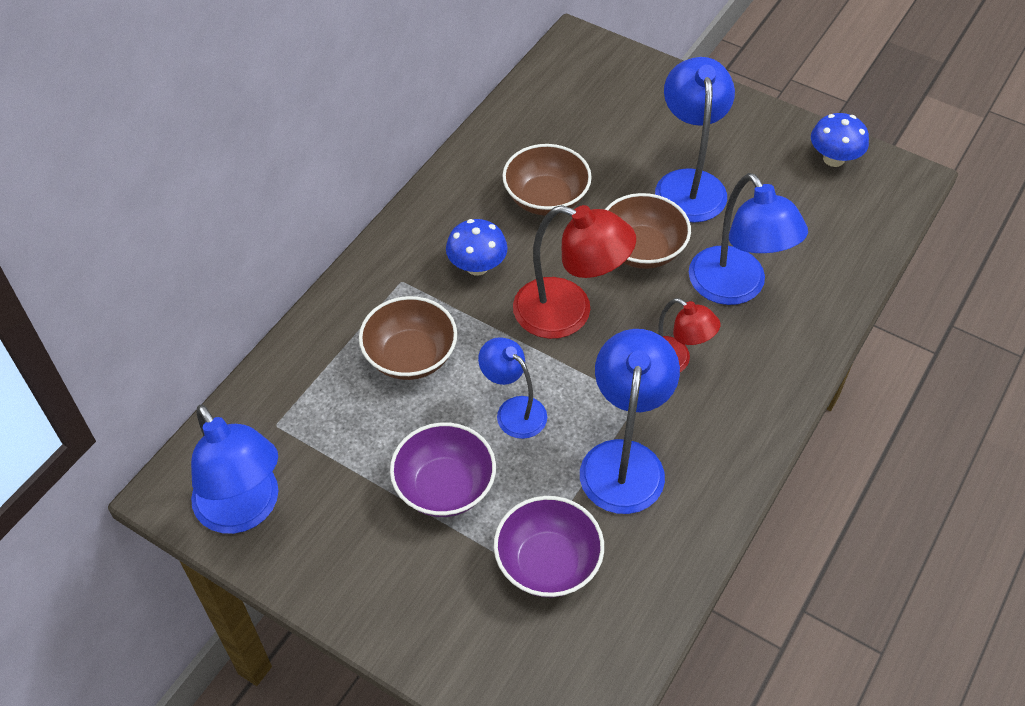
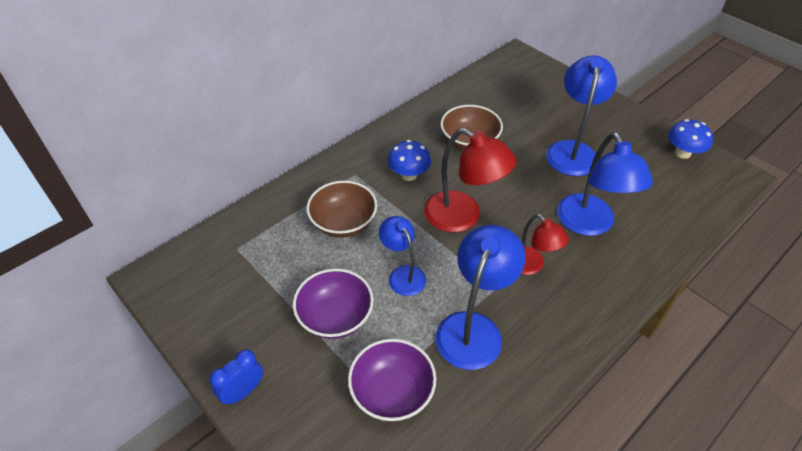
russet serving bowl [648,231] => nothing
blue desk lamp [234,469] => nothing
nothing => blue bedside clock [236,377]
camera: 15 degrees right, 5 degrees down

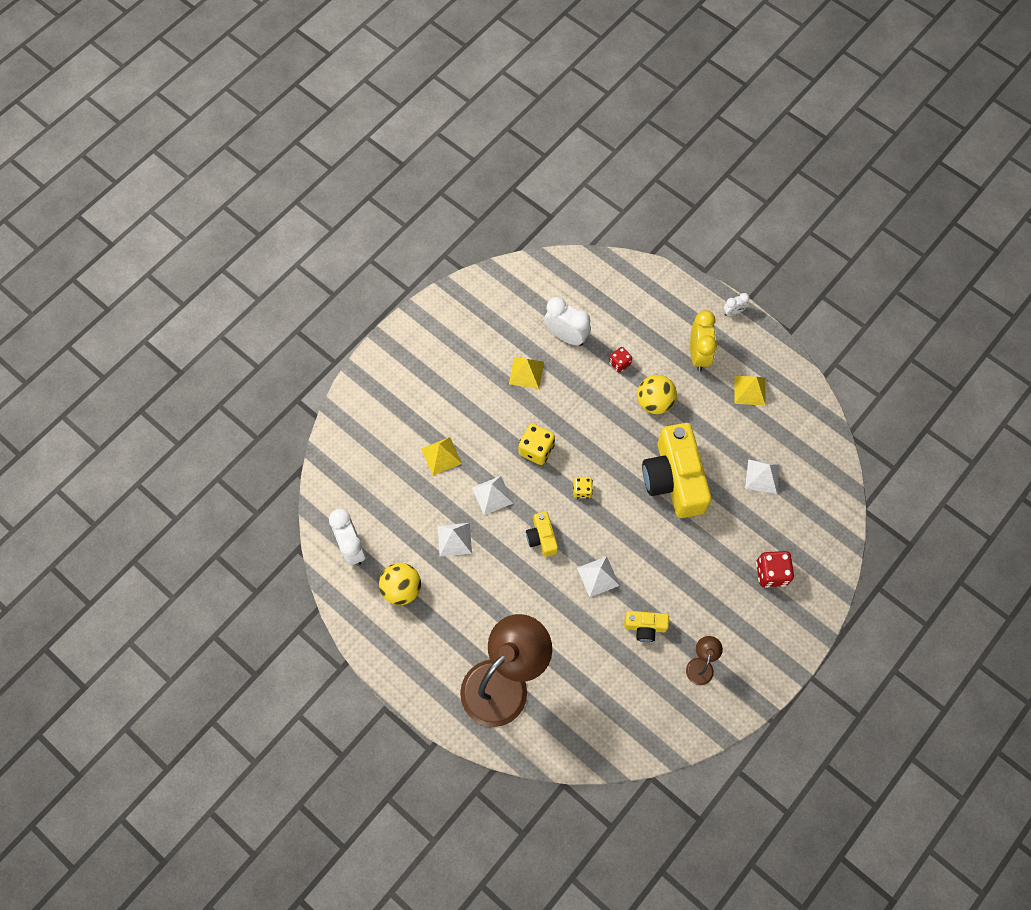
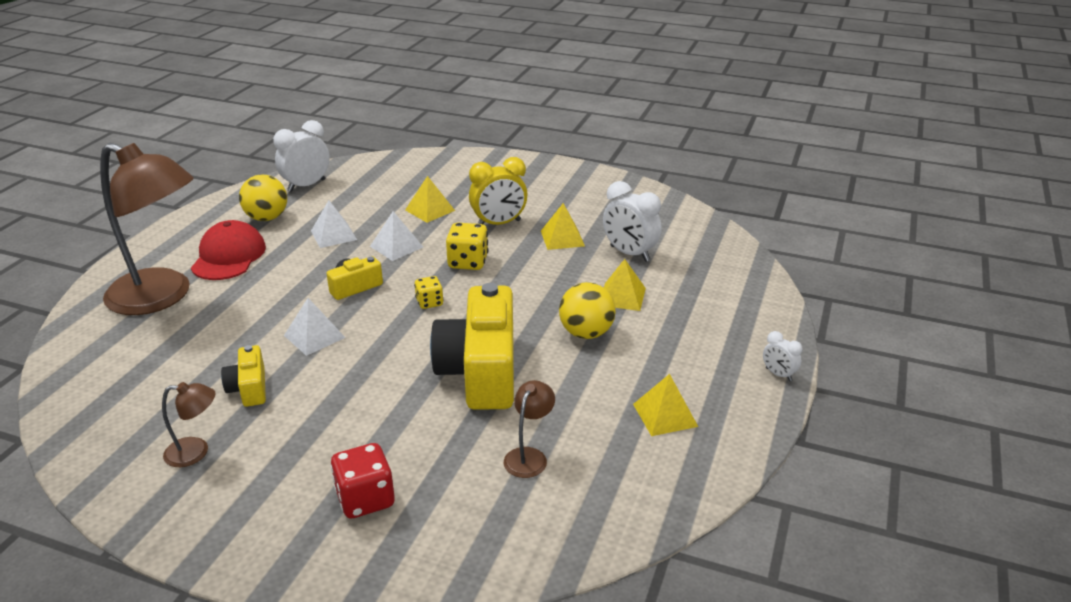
pure white bedside clock [567,321] => pure white bedside clock [632,221], 120 degrees clockwise
bright yellow bedside clock [703,340] => bright yellow bedside clock [498,191], moved
red die [620,360] => bright yellow pyramid [625,285]
bright yellow compact camera [677,470] => bright yellow compact camera [472,346], 60 degrees counterclockwise
pure white pyramid [762,476] => russet desk lamp [529,429]
nothing => red peaked cap [228,250]
camera: 70 degrees right, 35 degrees down

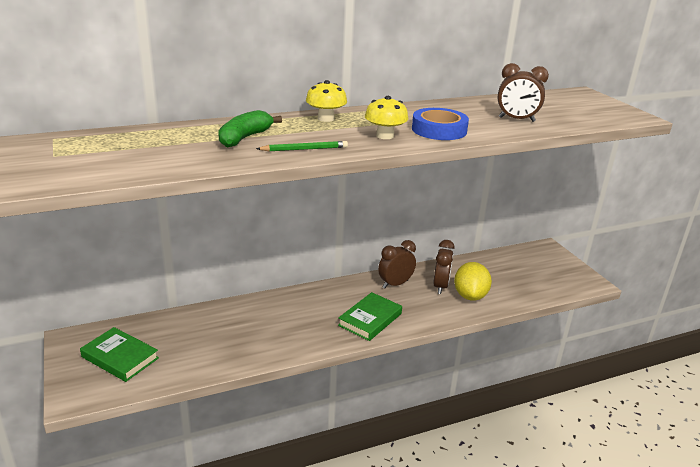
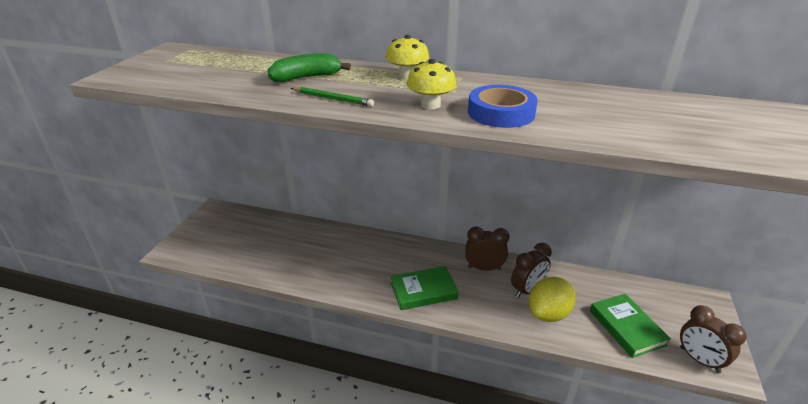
russet bedside clock [523,92] => russet bedside clock [713,339], moved
leaf-green hardback [119,354] => leaf-green hardback [630,326], moved
camera: 40 degrees right, 5 degrees up

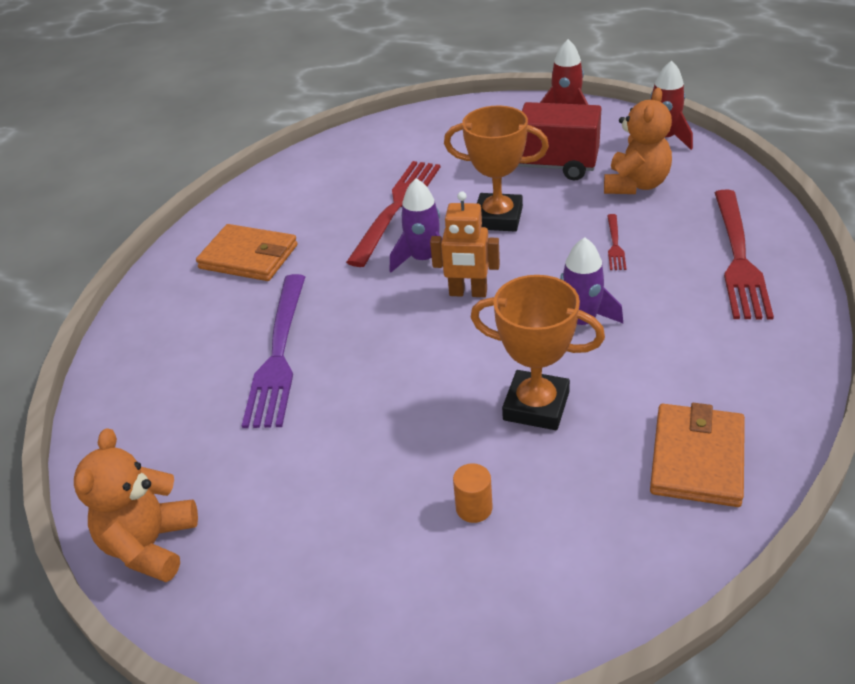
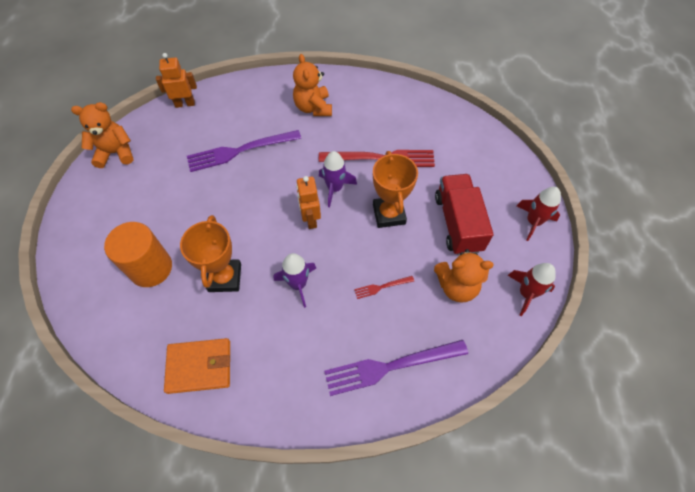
red table fork [744,255] => royal purple table fork [396,368]
bright orange billfold [247,252] => bright orange teddy [312,85]
bright orange cylinder shape [473,493] => bright orange cylinder shape [138,254], x2.35
nothing => bright orange robot [176,80]
camera: 65 degrees right, 20 degrees up

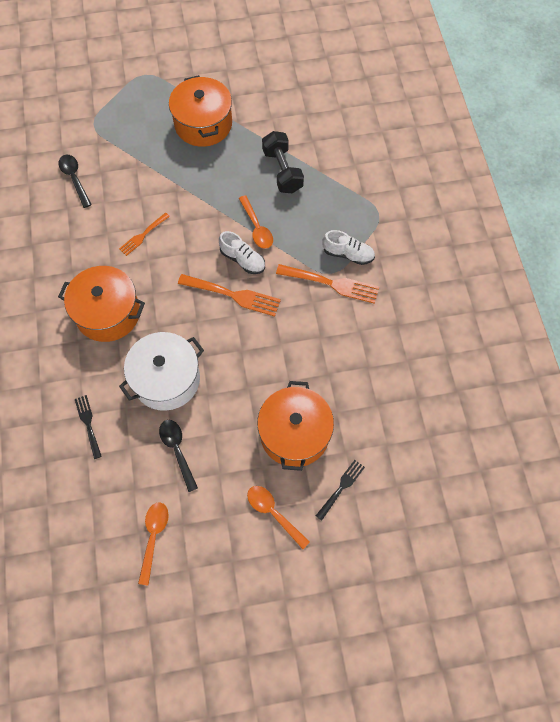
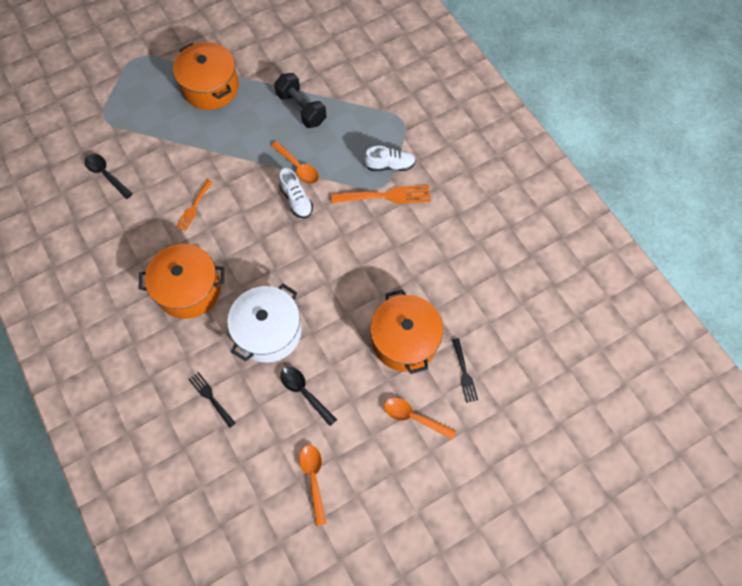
pure white shoe [242,252] => pure white shoe [296,193], 45 degrees clockwise
bright orange table fork [229,295] => nothing
jet-black table fork [340,490] => jet-black table fork [465,370], 150 degrees clockwise
camera: 20 degrees left, 0 degrees up

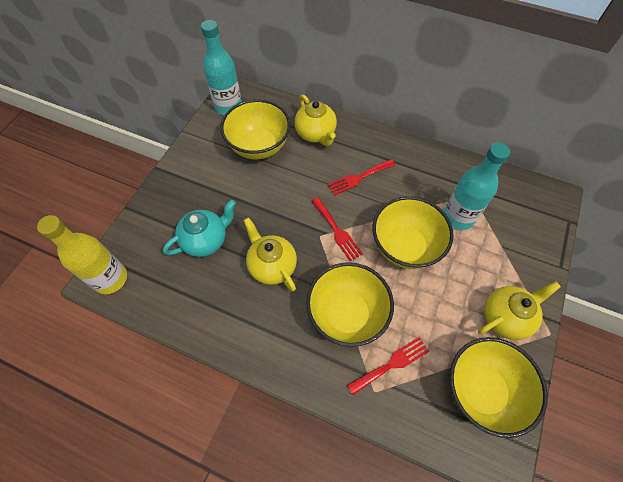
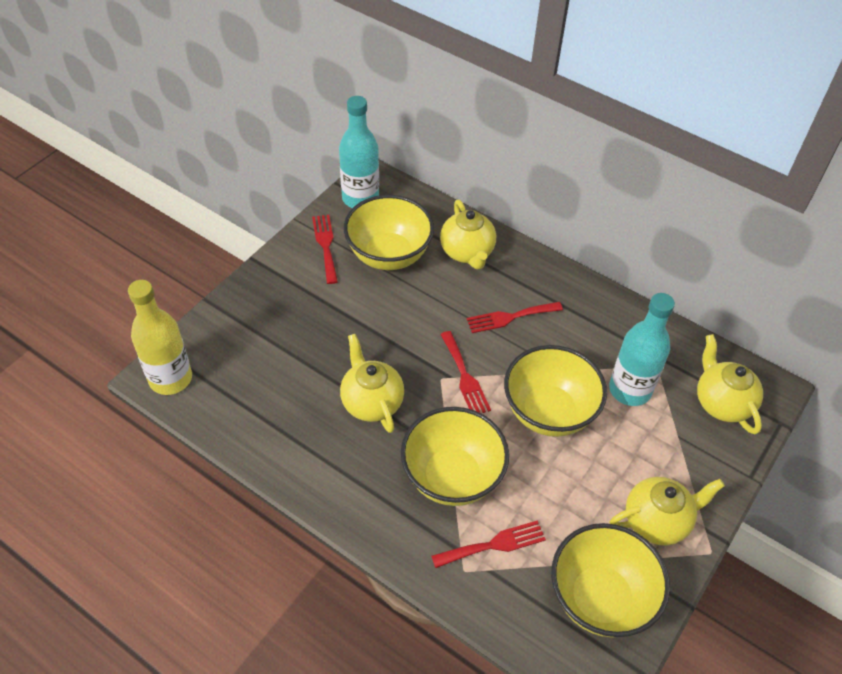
aqua teapot [199,228] => nothing
nothing => red table fork [325,249]
nothing => bright yellow teapot [730,384]
camera: 10 degrees right, 10 degrees down

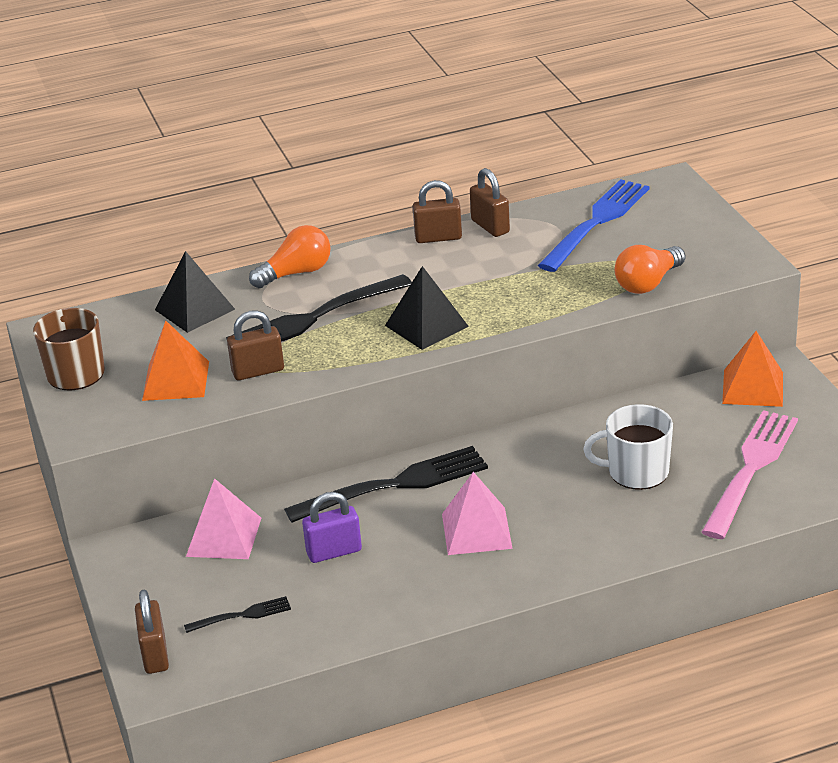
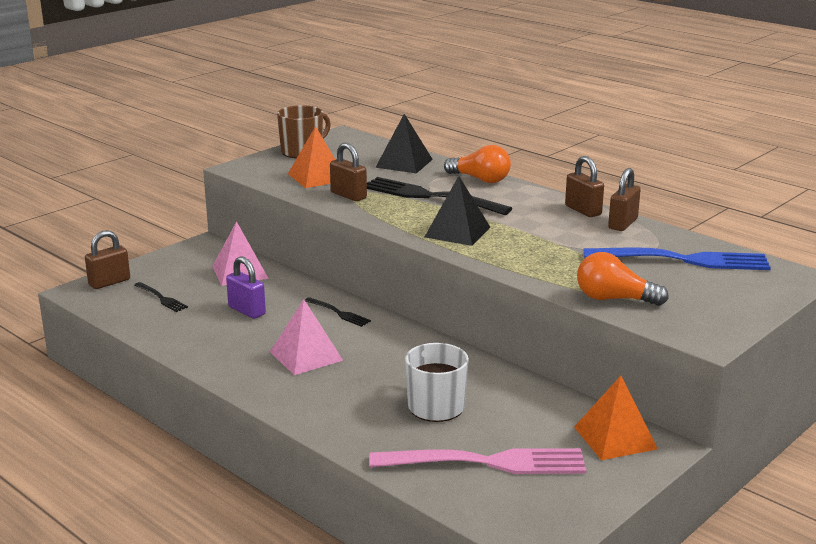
jet-black table fork [386,484] => jet-black table fork [338,312], x0.47
camera: 60 degrees right, 10 degrees down

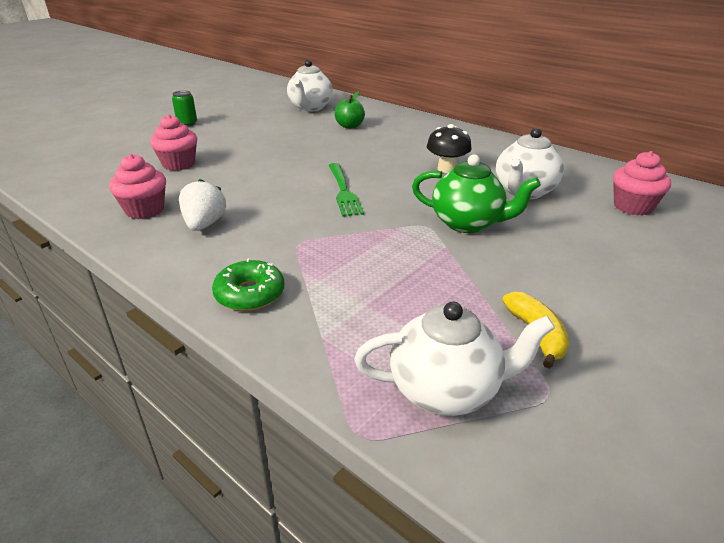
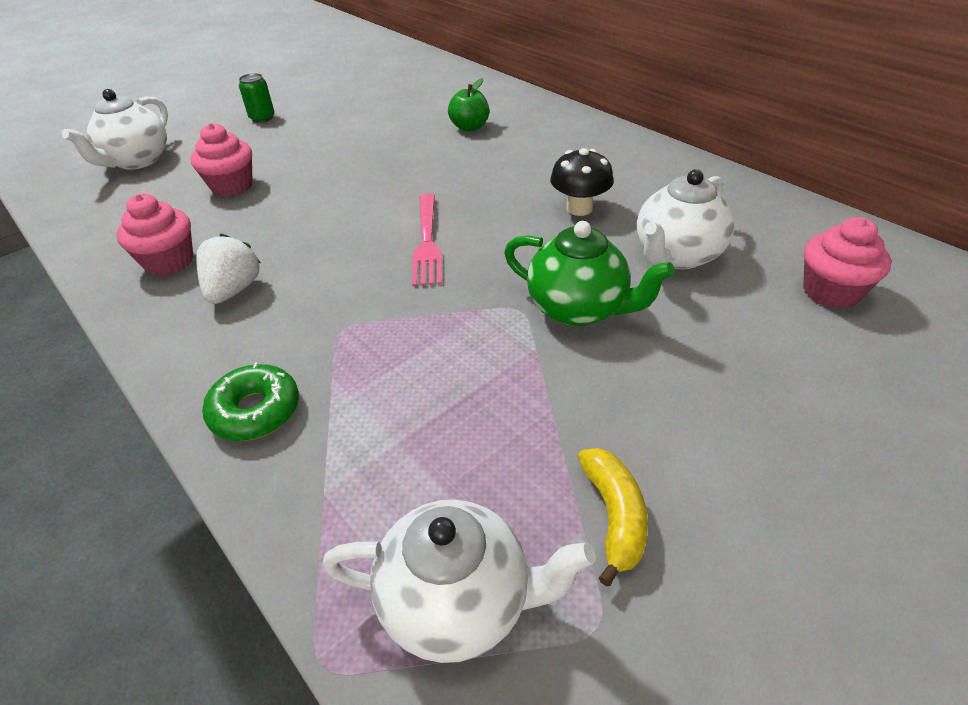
pure white teapot [310,86] => pure white teapot [115,129], moved
leaf-green table fork [346,190] => rosy table fork [427,239]
camera: 10 degrees right, 10 degrees up

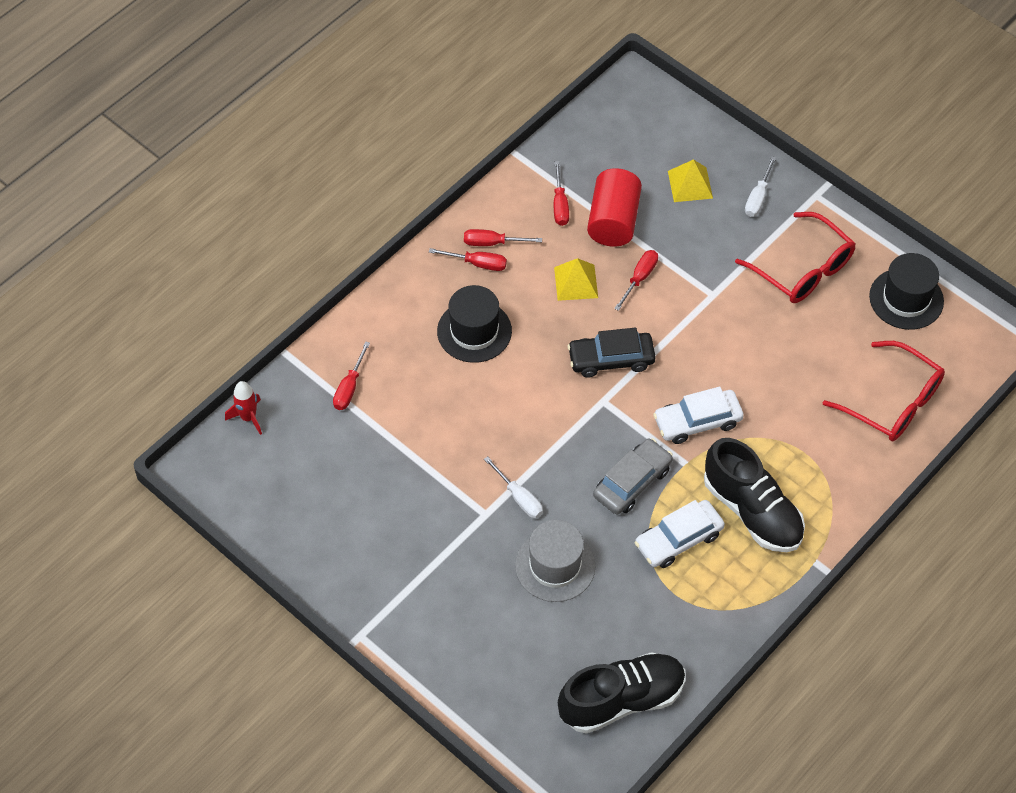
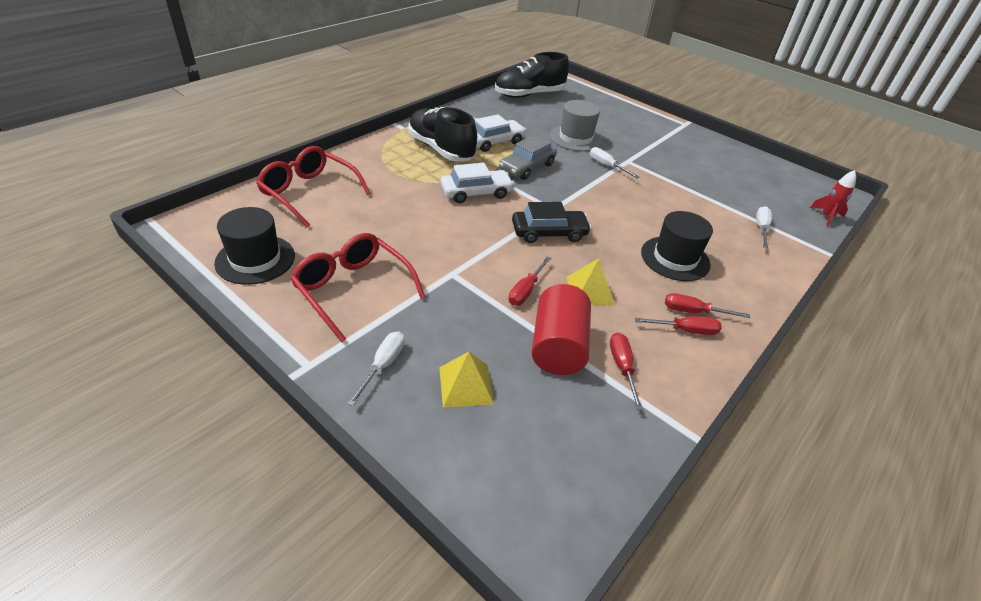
red flat screwdriver [351,375] => pure white flat screwdriver [764,227]
camera: 175 degrees right, 15 degrees down

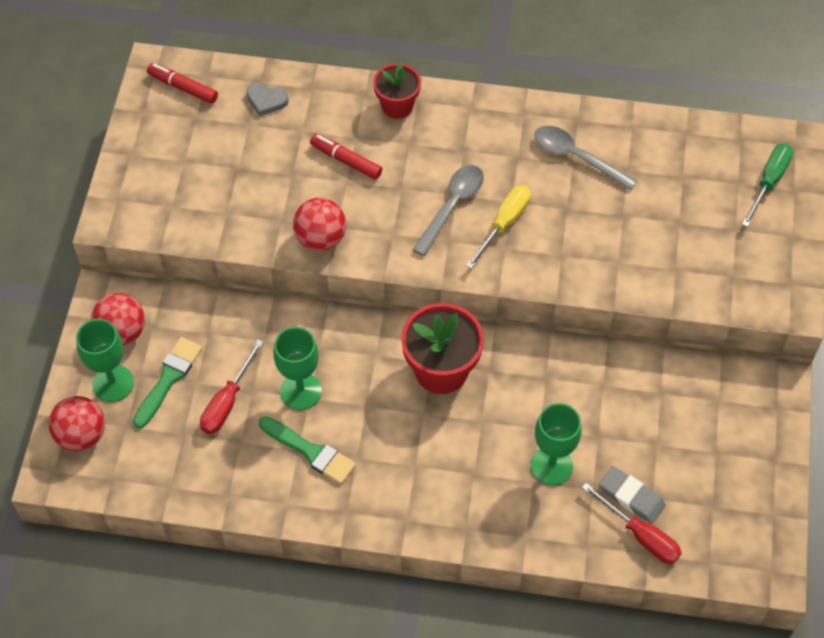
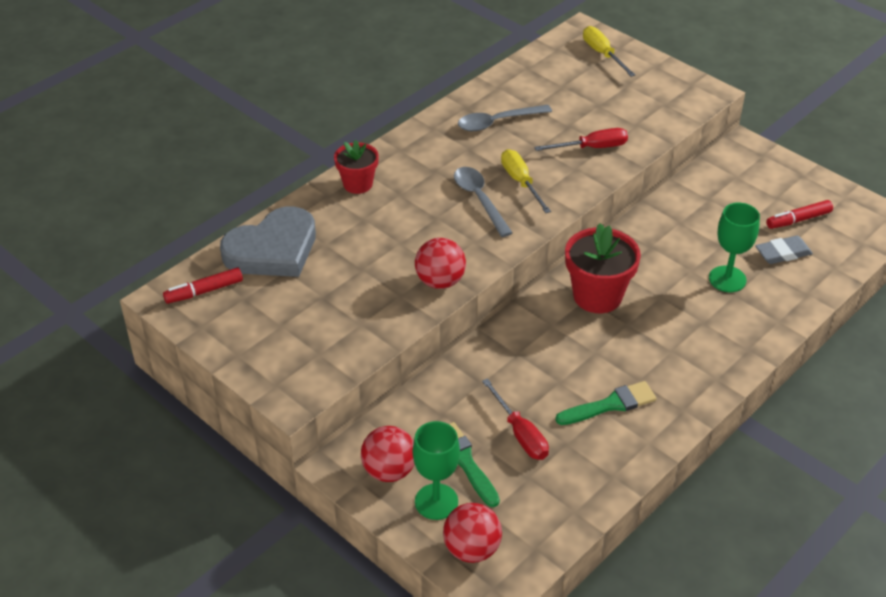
grey heart [268,99] => grey heart [268,241], x2.38
red felt pen [346,157] => red felt pen [799,214], moved
leaf-green flat screwdriver [767,185] => bright yellow flat screwdriver [609,51]
leaf-green chalice [297,368] => nothing
red flat screwdriver [632,523] => red flat screwdriver [581,139], moved
camera: 55 degrees left, 15 degrees down

